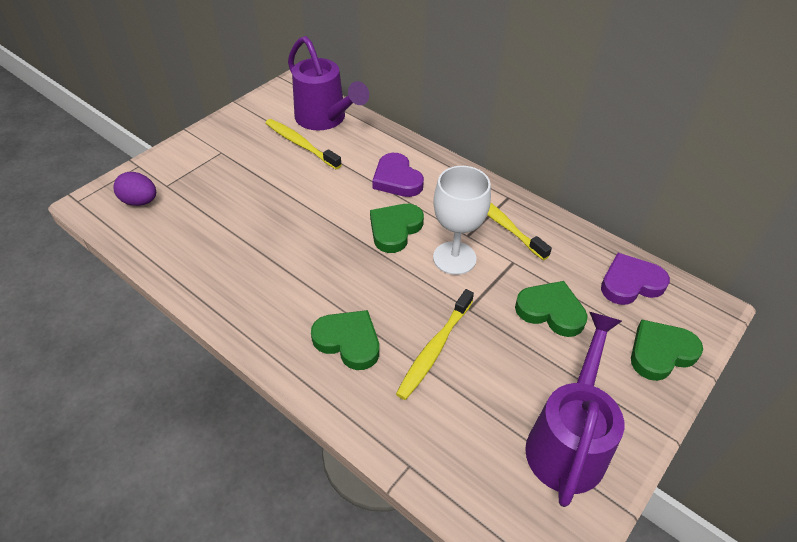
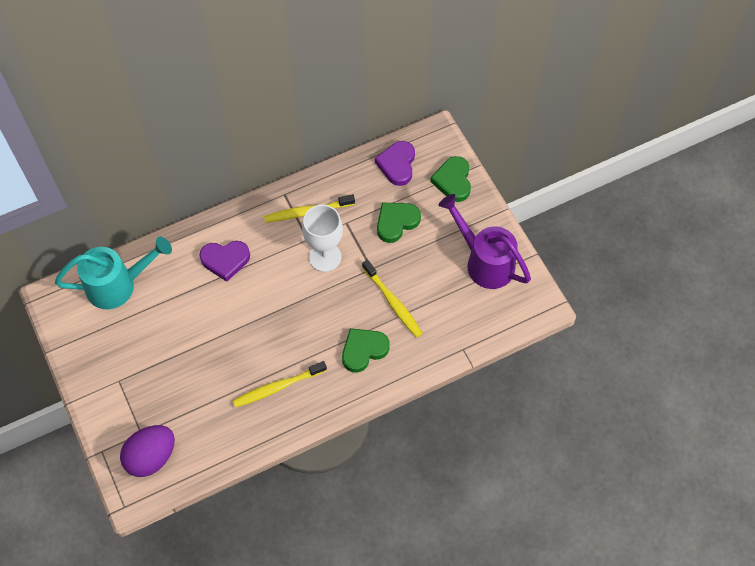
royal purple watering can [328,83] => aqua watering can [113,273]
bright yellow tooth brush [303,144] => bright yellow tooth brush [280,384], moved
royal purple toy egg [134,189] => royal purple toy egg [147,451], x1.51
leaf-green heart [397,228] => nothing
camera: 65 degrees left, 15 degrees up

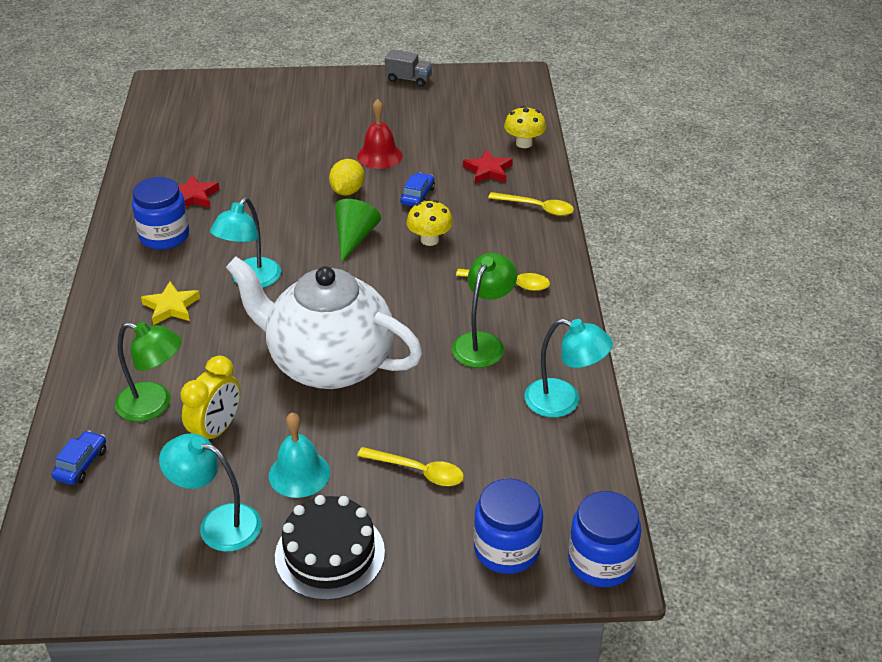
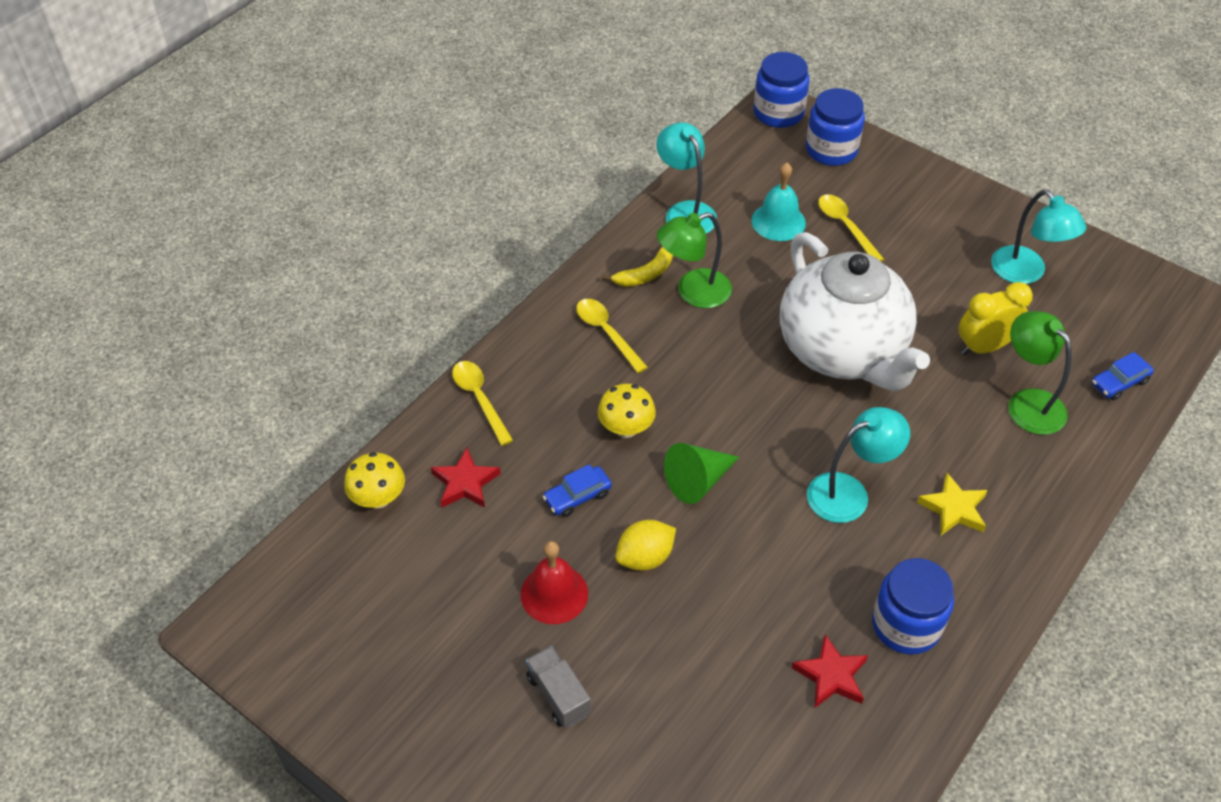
grey truck [408,68] => grey truck [558,687], moved
aqua bell [299,455] => aqua bell [778,202], moved
jet-black gateau [330,548] => nothing
nothing => bright yellow banana [637,267]
camera: 140 degrees left, 10 degrees up

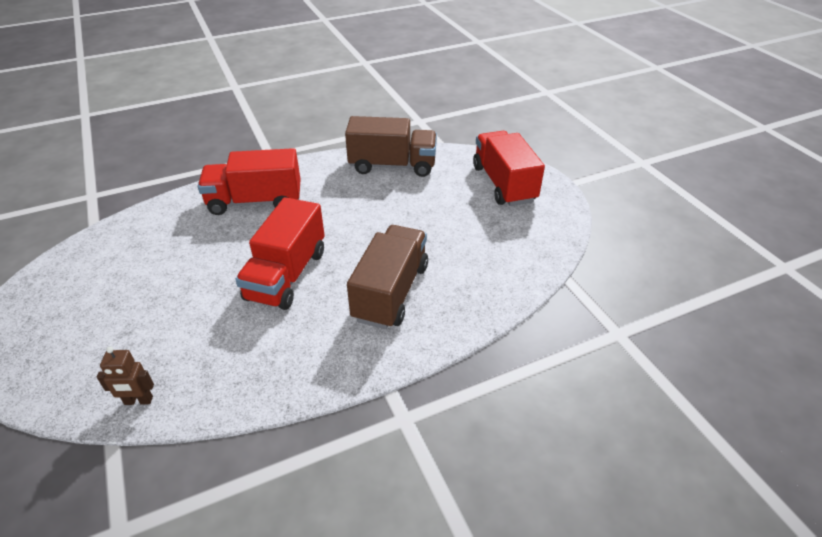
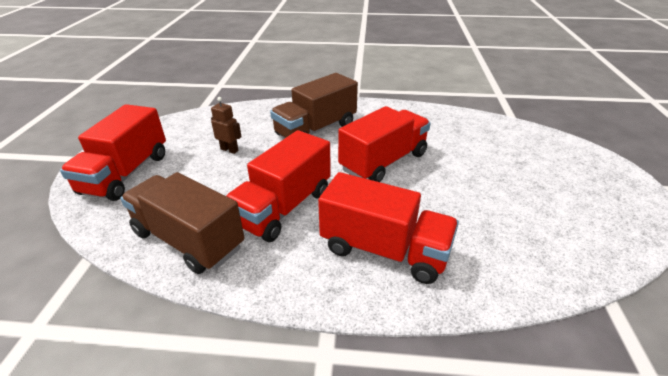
russet robot [125,376] => russet robot [226,125], moved
nothing => red truck [278,186]
camera: 150 degrees left, 5 degrees down

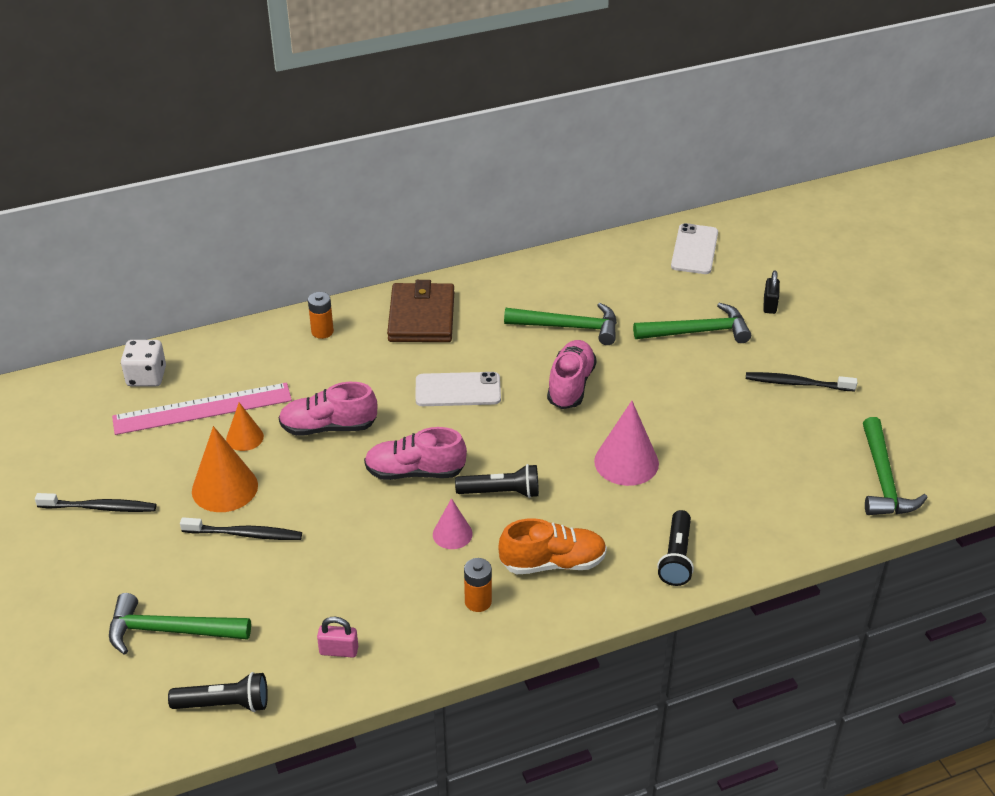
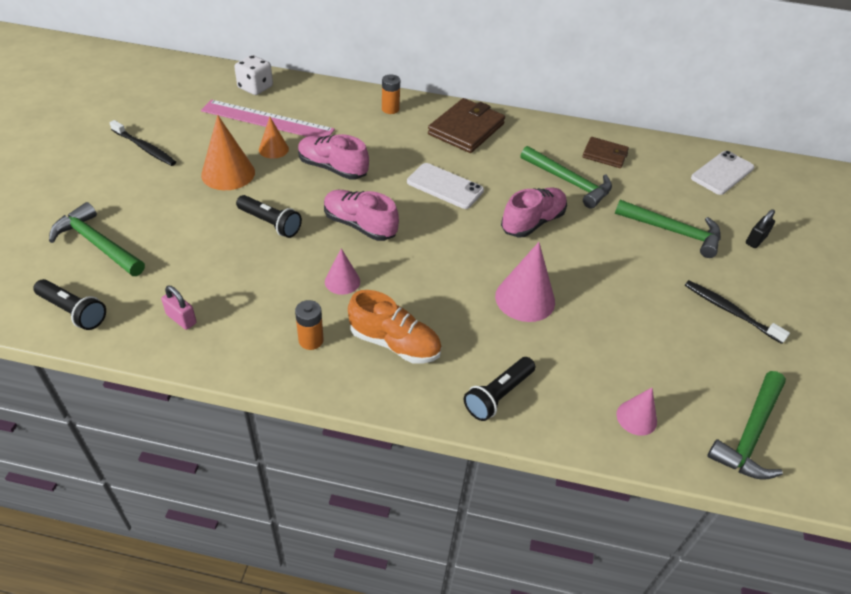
jet-black flashlight [497,481] => jet-black flashlight [269,216], moved
jet-black tooth brush [241,528] => nothing
nothing => russet billfold [605,152]
nothing => rosy solid cone [636,412]
camera: 30 degrees right, 5 degrees up

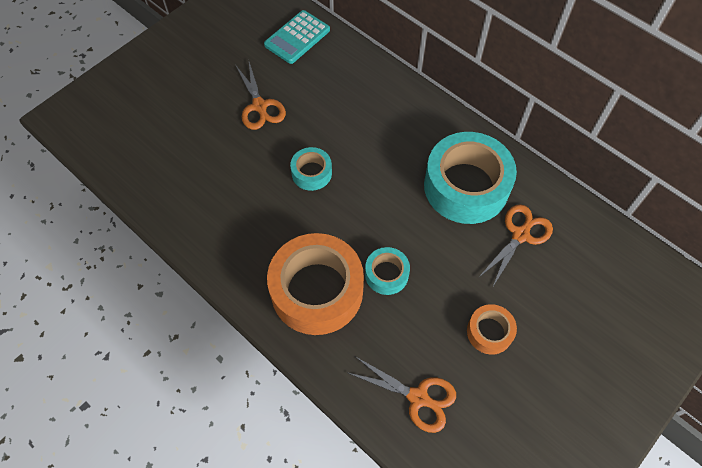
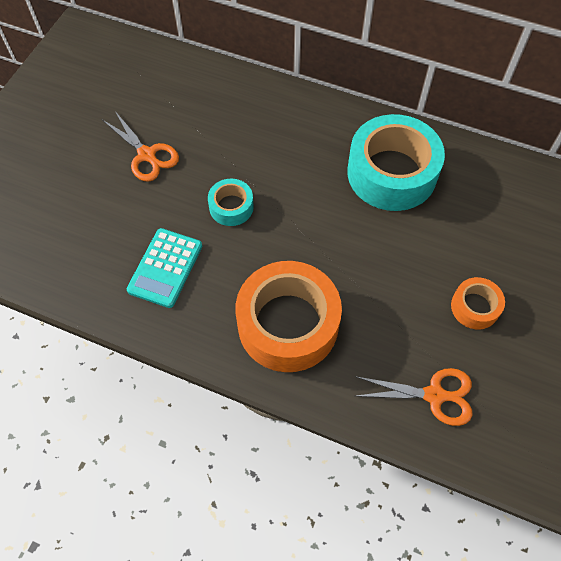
aqua adding machine [297,37] => aqua adding machine [164,268], moved
bright orange pair of scissors [515,246] => nothing
aqua roll of tape [387,271] => nothing
camera: 20 degrees left, 0 degrees up

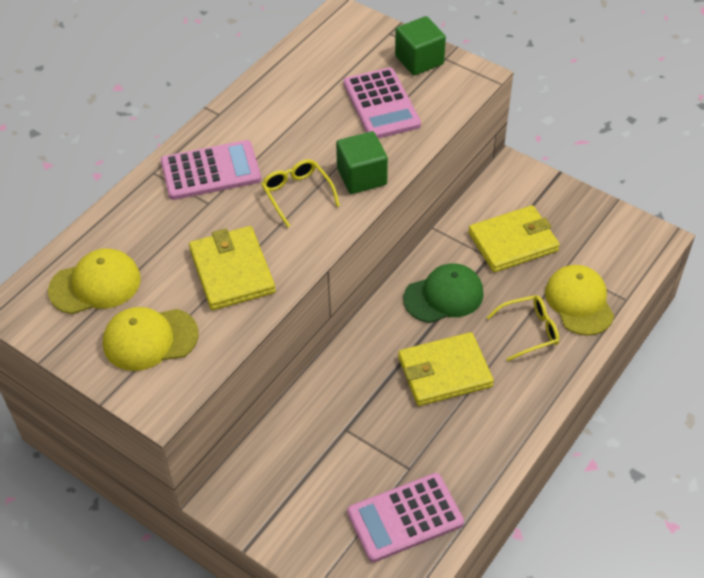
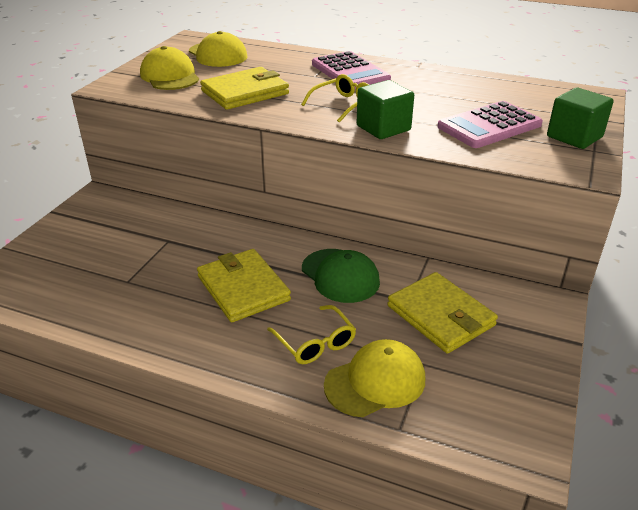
rosy adding machine [405,517] => nothing
camera: 75 degrees right, 15 degrees down

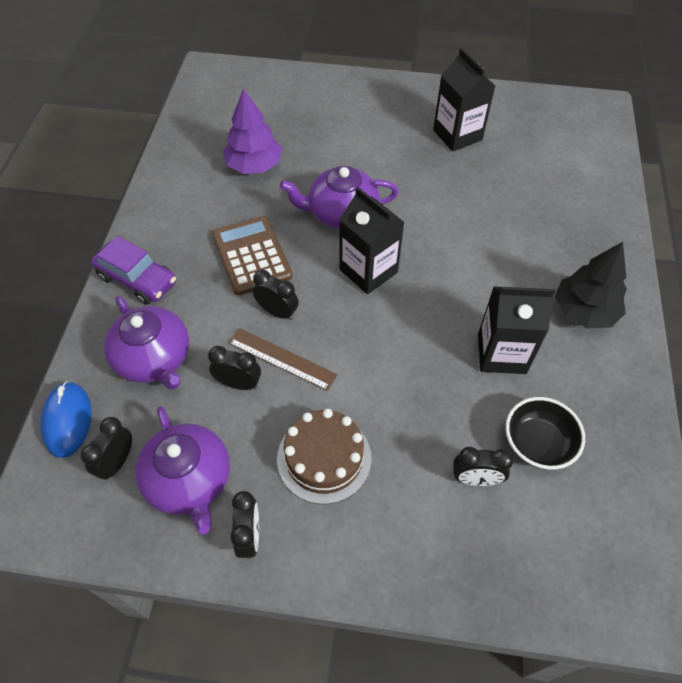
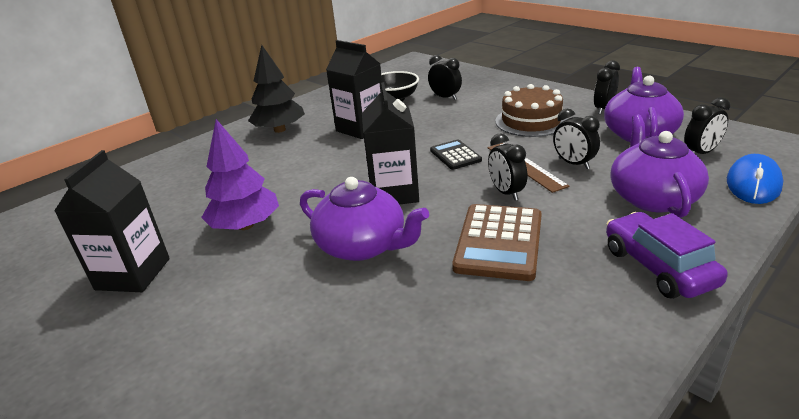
royal purple fir tree [252,131] => royal purple fir tree [240,174], moved
nothing => jet-black adding machine [456,154]
camera: 140 degrees left, 25 degrees down

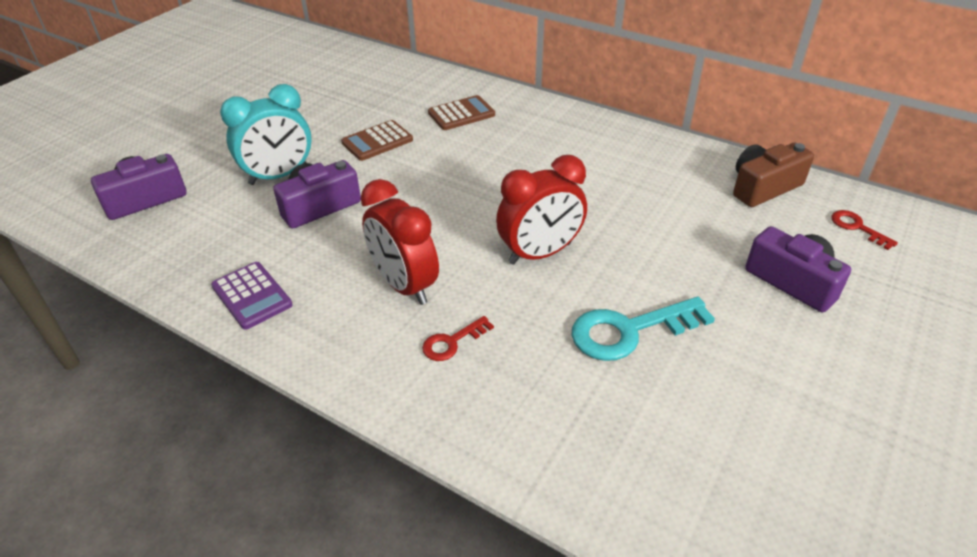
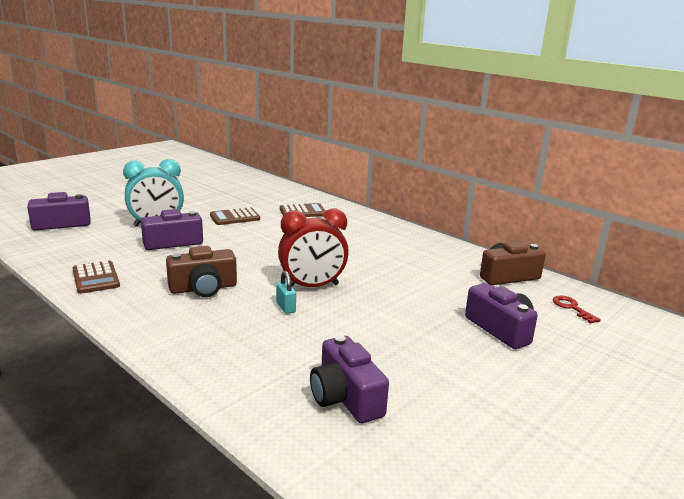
red bedside clock [400,242] => russet compact camera [201,271]
royal purple adding machine [252,296] => russet adding machine [96,277]
aqua key [643,329] => nothing
red key [458,338] => nothing
nothing => aqua small lock [286,292]
nothing => royal purple compact camera [349,379]
camera: 10 degrees right, 20 degrees down

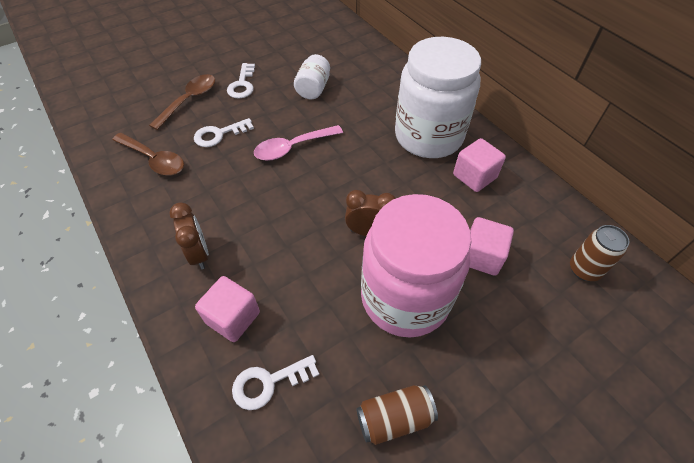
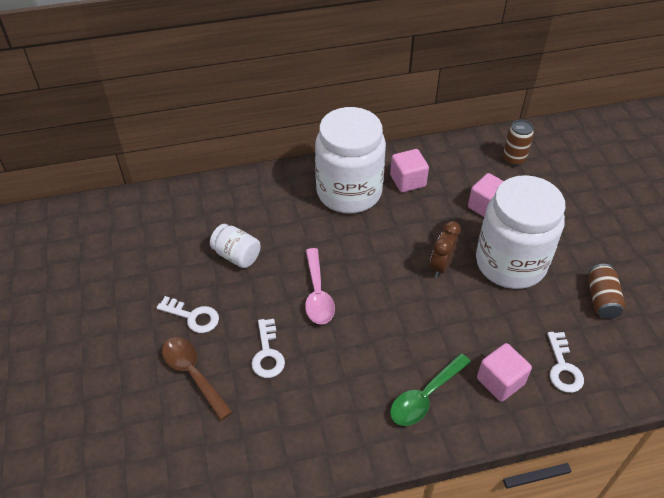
russet tablespoon [148,154] => nothing
rosy preserve jar [416,266] => pure white preserve jar [520,232]
russet bedside clock [189,235] => leaf-green tablespoon [430,389]
camera: 70 degrees left, 5 degrees down

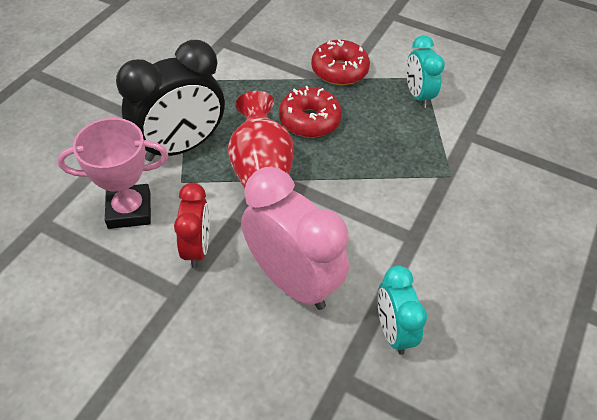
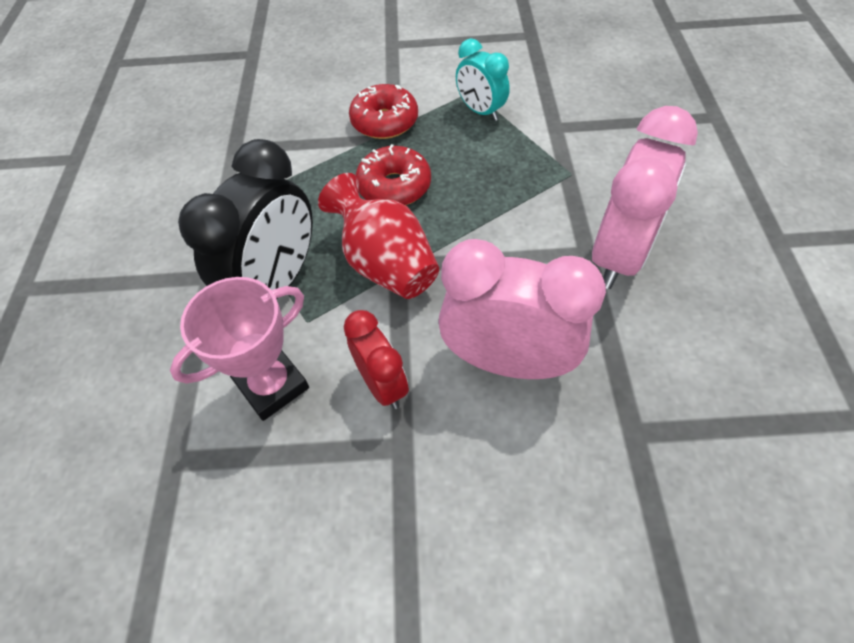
aqua bedside clock [402,310] => nothing
nothing => rosy bedside clock [645,197]
camera: 25 degrees left, 5 degrees up

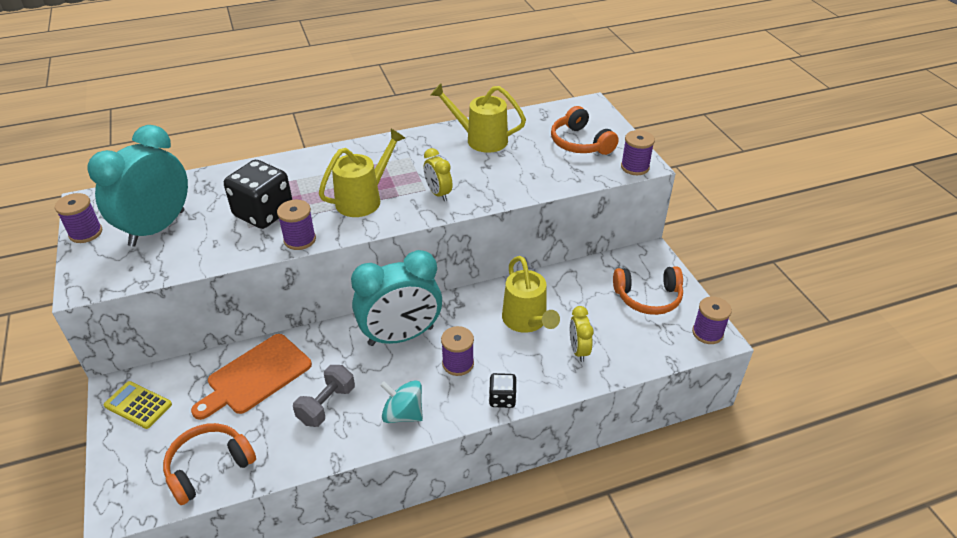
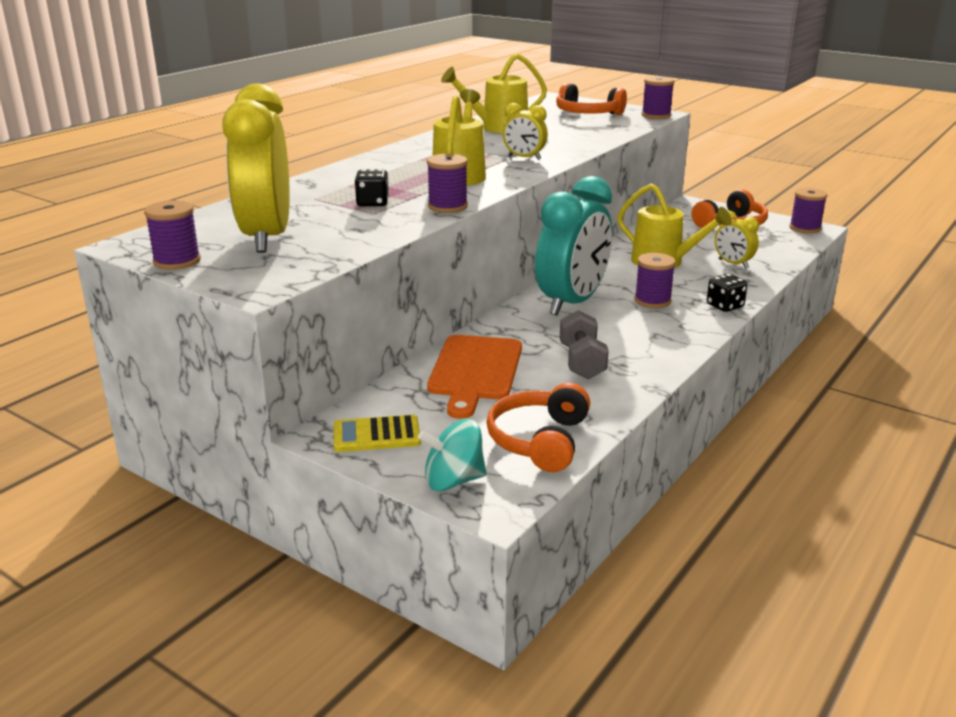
aqua bedside clock [137,186] => bright yellow bedside clock [256,168]
jet-black die [258,194] => jet-black die [372,187], x0.51
aqua spinning top [401,401] => aqua spinning top [452,455], moved
camera: 35 degrees left, 15 degrees down

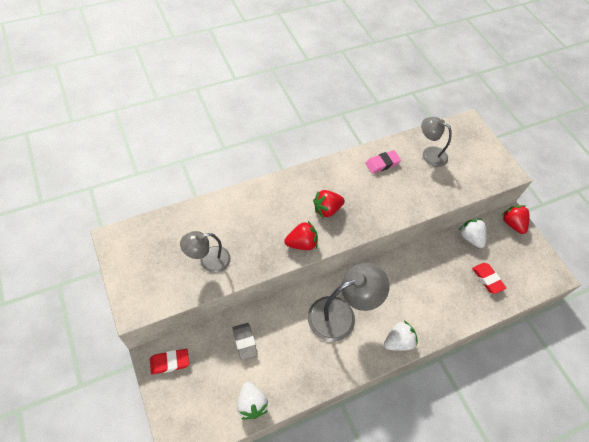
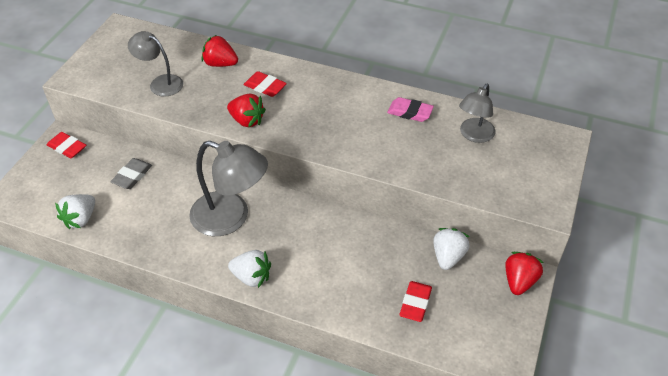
grey desk lamp [436,142] => grey desk lamp [477,113], 135 degrees counterclockwise
red toy strawberry [329,204] => red toy strawberry [220,51], moved
nothing => red gum eraser [265,84]
camera: 50 degrees right, 10 degrees down

